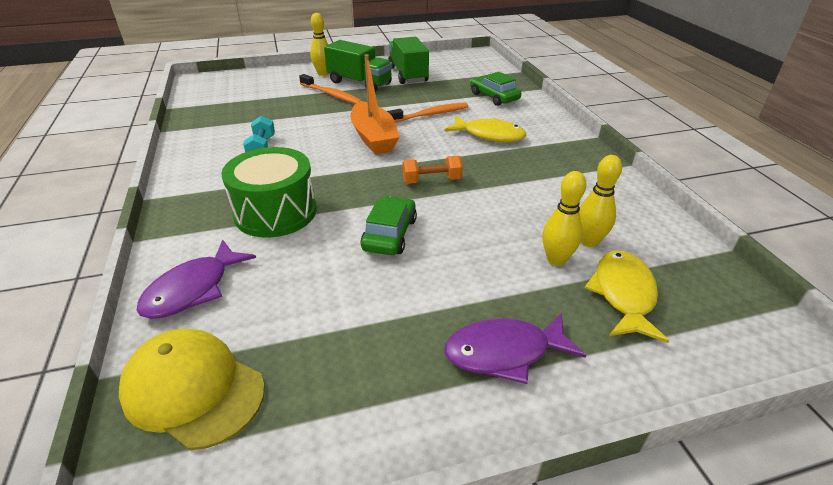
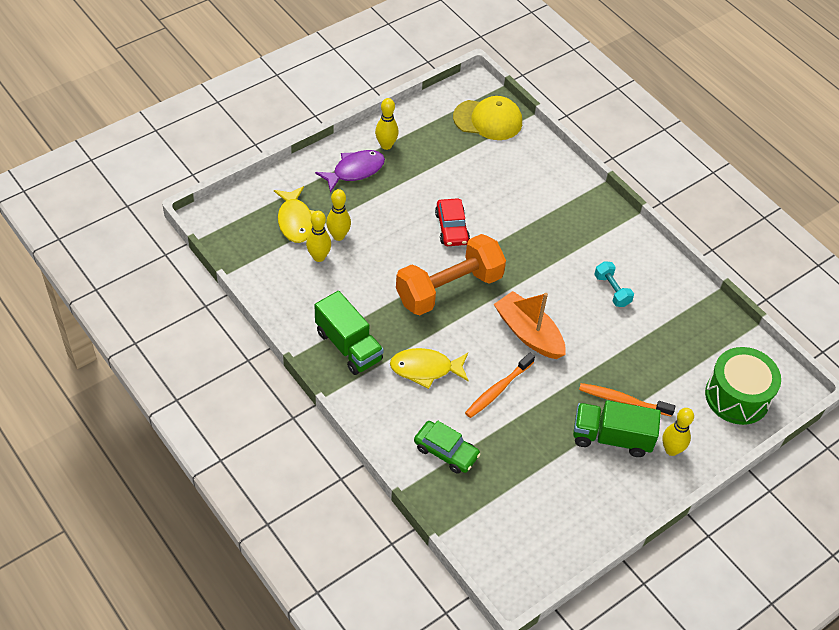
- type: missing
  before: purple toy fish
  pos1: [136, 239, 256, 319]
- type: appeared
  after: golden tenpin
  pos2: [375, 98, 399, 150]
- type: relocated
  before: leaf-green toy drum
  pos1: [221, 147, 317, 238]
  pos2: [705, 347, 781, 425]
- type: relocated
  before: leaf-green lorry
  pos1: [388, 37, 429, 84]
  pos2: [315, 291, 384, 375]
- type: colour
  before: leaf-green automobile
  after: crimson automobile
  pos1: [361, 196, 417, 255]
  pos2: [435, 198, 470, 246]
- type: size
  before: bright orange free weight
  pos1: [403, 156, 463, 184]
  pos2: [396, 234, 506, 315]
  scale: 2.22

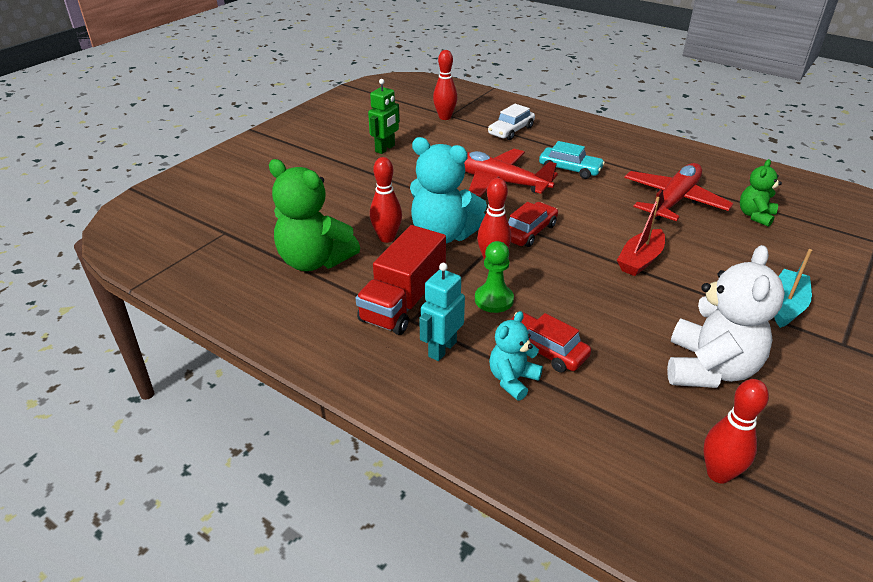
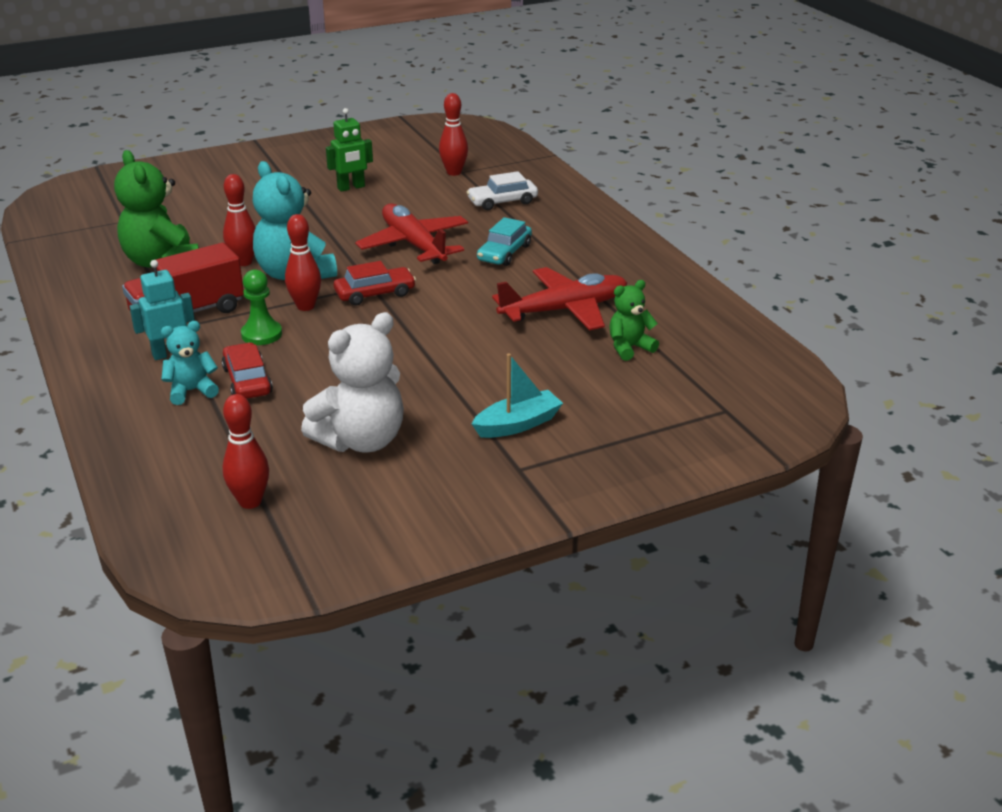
- type: missing
  before: crimson boat
  pos1: [617, 197, 665, 276]
- type: spun
  before: turquoise automobile
  pos1: [539, 141, 605, 179]
  pos2: [477, 217, 532, 266]
  turn: 60

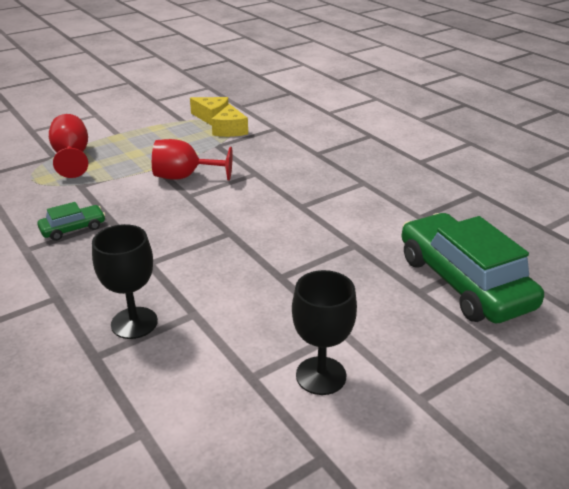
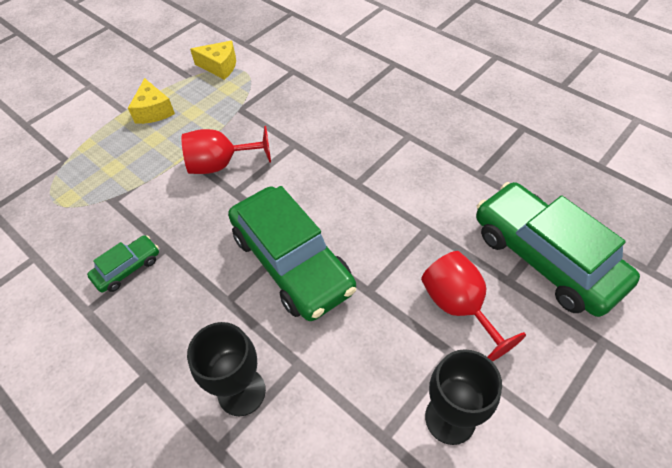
- type: appeared
  after: leaf-green automobile
  pos2: [228, 186, 356, 321]
- type: relocated
  before: crimson goblet
  pos1: [49, 114, 88, 178]
  pos2: [421, 251, 526, 362]
- type: relocated
  before: golden piece of cheese
  pos1: [211, 104, 248, 137]
  pos2: [128, 78, 175, 124]

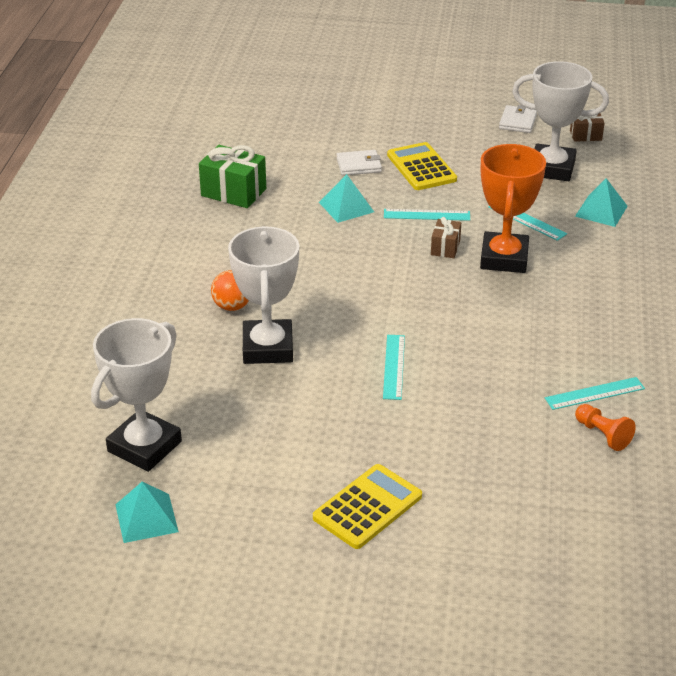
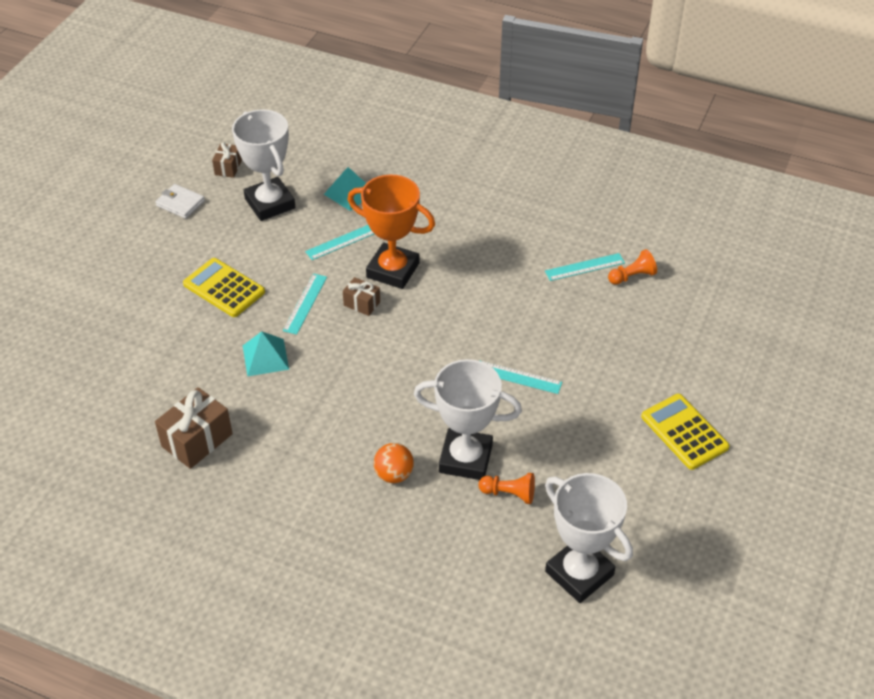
- type: missing
  before: turquoise pyramid shape
  pos1: [115, 482, 179, 543]
- type: missing
  before: pure white card wallet
  pos1: [336, 150, 382, 176]
- type: appeared
  after: bright orange pawn
  pos2: [479, 473, 535, 504]
- type: colour
  before: leaf-green wrapped gift
  after: dark brown wrapped gift
  pos1: [199, 145, 266, 208]
  pos2: [155, 387, 233, 469]
- type: spun
  before: golden calculator
  pos1: [387, 142, 457, 190]
  pos2: [183, 258, 265, 317]
  turn: 45
- type: spun
  before: pure white prize cup
  pos1: [512, 61, 609, 181]
  pos2: [232, 110, 295, 221]
  turn: -60
- type: spun
  before: turquoise straightedge
  pos1: [545, 377, 645, 410]
  pos2: [545, 253, 625, 281]
  turn: 75

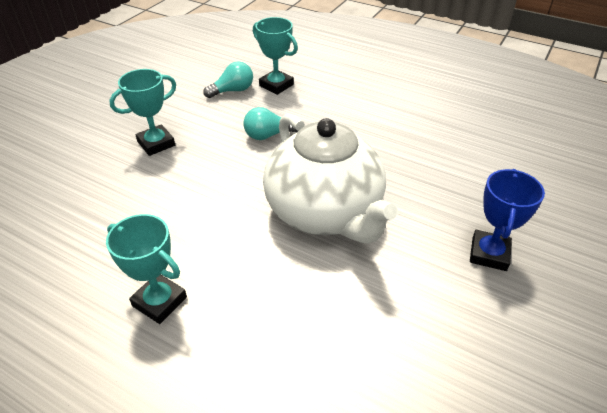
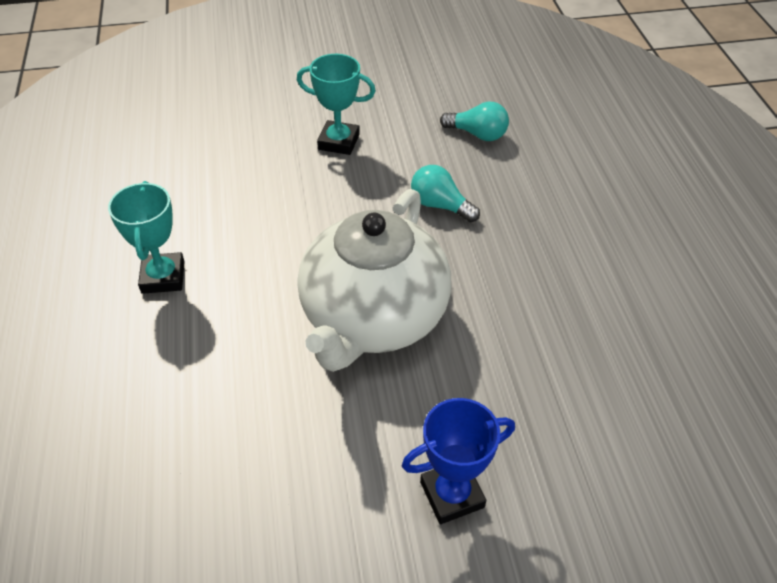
- type: missing
  before: turquoise prize cup
  pos1: [253, 17, 298, 95]

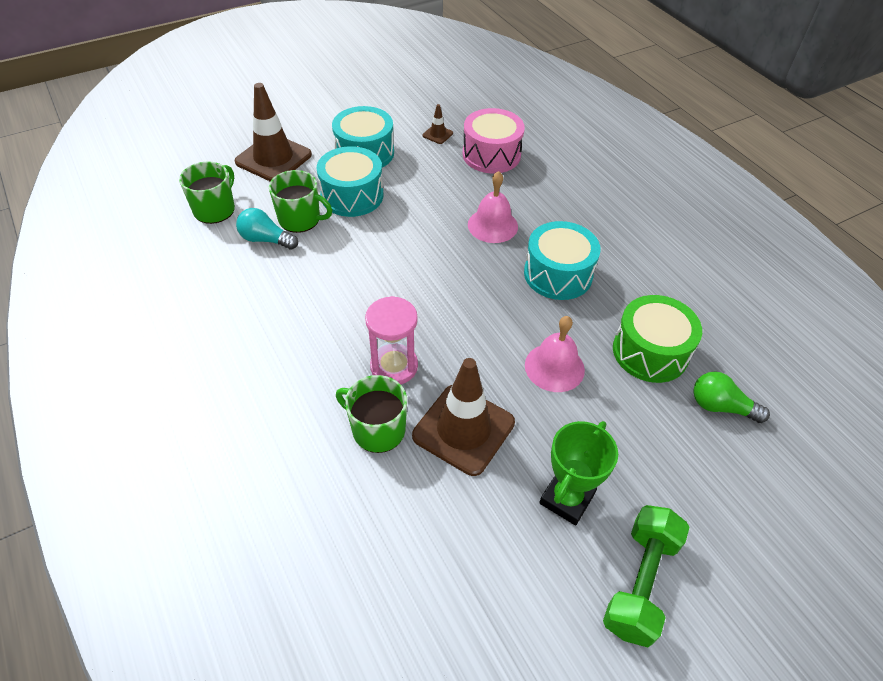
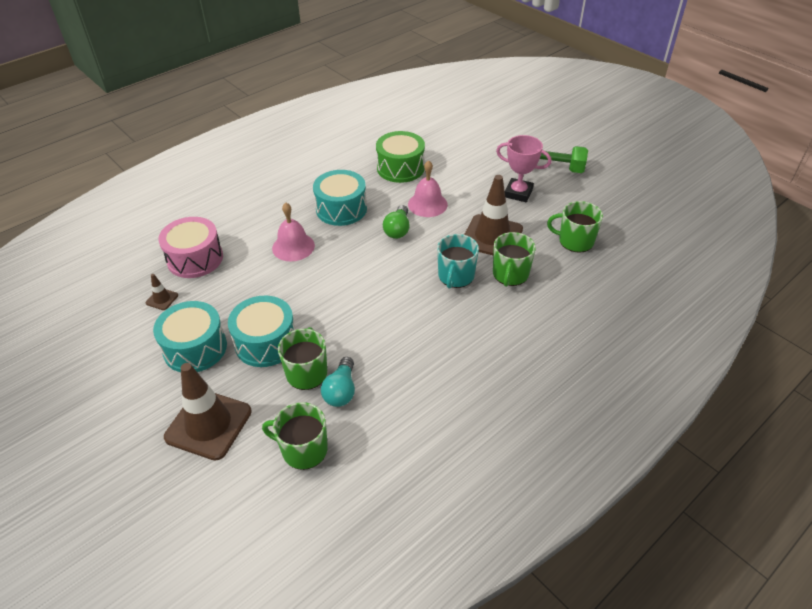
- type: appeared
  after: leaf-green mug
  pos2: [547, 201, 603, 253]
- type: relocated
  before: leaf-green light bulb
  pos1: [693, 372, 770, 423]
  pos2: [383, 205, 410, 239]
- type: exchanged
  before: rose-pink hourglass
  after: turquoise mug
  pos1: [365, 296, 418, 384]
  pos2: [437, 234, 479, 289]
- type: colour
  before: leaf-green prize cup
  after: rose-pink prize cup
  pos1: [539, 421, 618, 525]
  pos2: [496, 135, 551, 202]

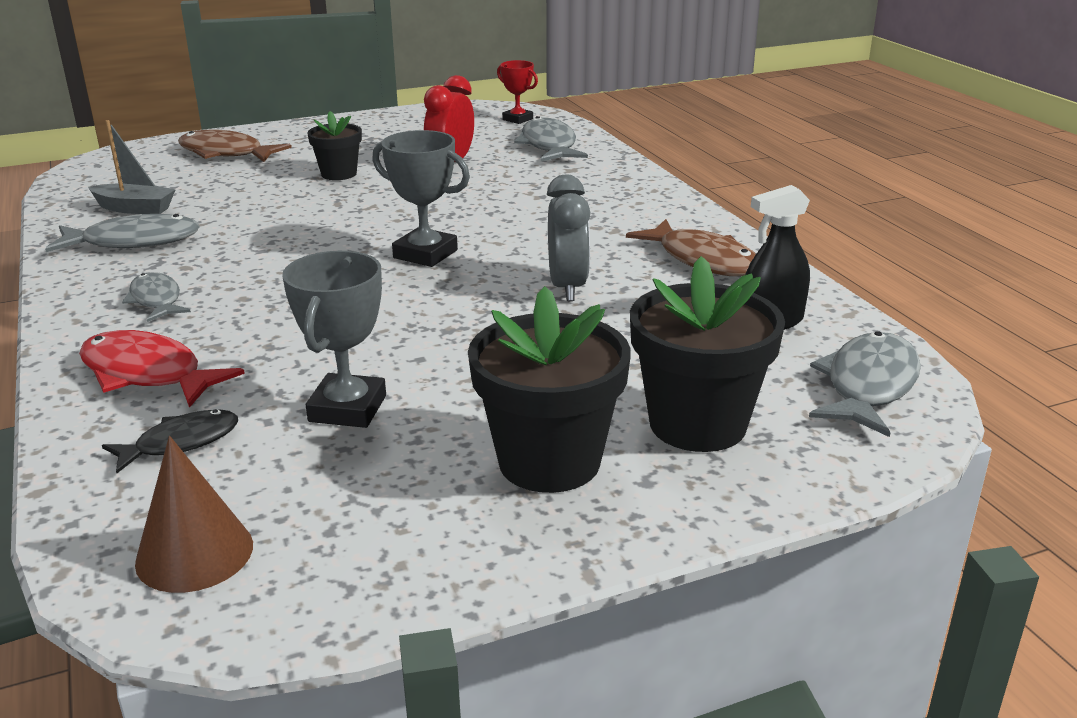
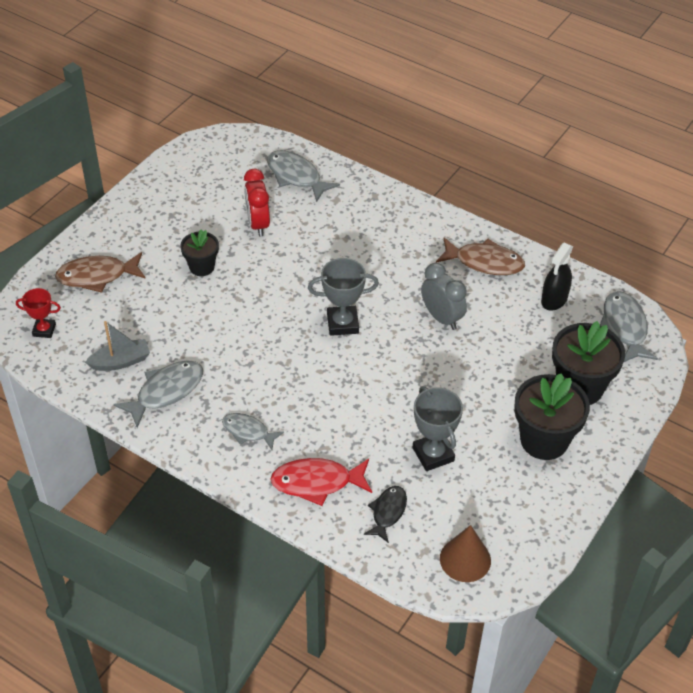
- type: relocated
  before: crimson prize cup
  pos1: [497, 60, 538, 124]
  pos2: [16, 288, 61, 338]

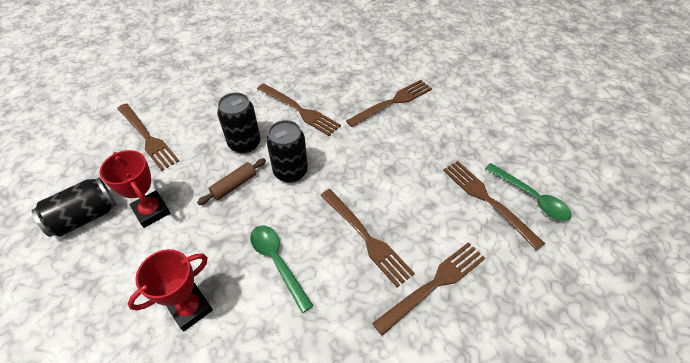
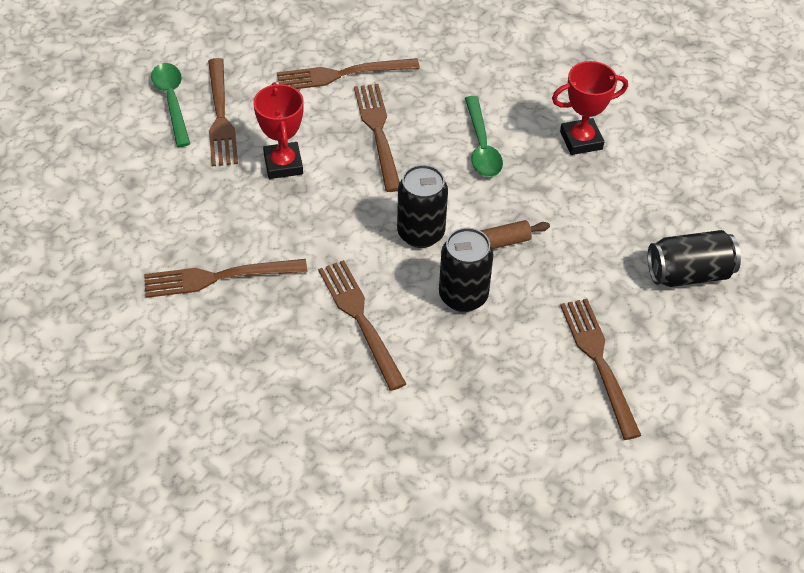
- type: relocated
  before: crimson prize cup
  pos1: [100, 150, 170, 228]
  pos2: [253, 82, 304, 179]

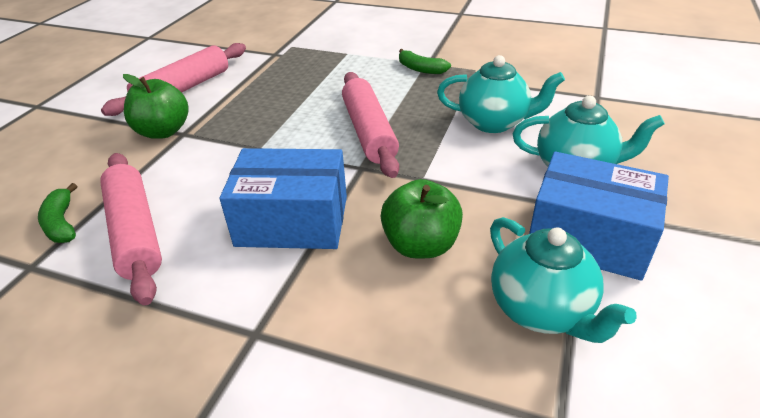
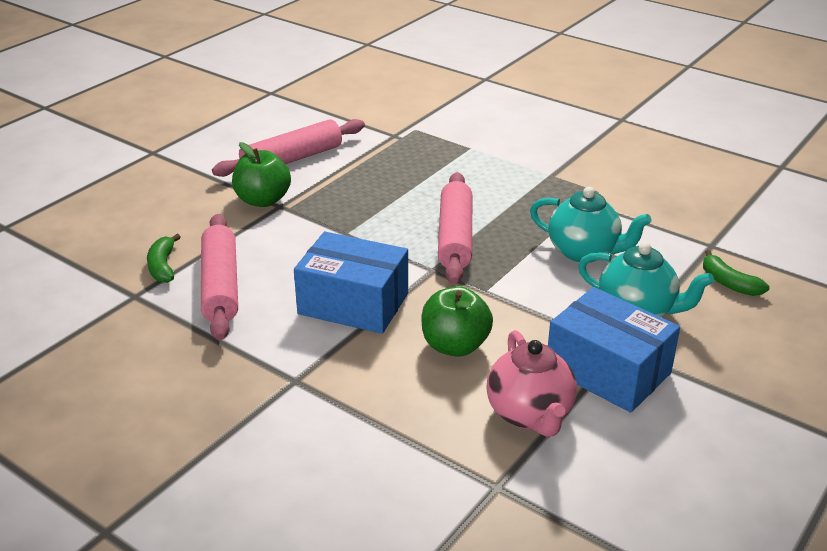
- type: relocated
  before: leaf-green banana
  pos1: [399, 49, 451, 74]
  pos2: [703, 250, 770, 296]
- type: colour
  before: turquoise teapot
  after: rose-pink teapot
  pos1: [490, 217, 637, 343]
  pos2: [486, 330, 577, 437]

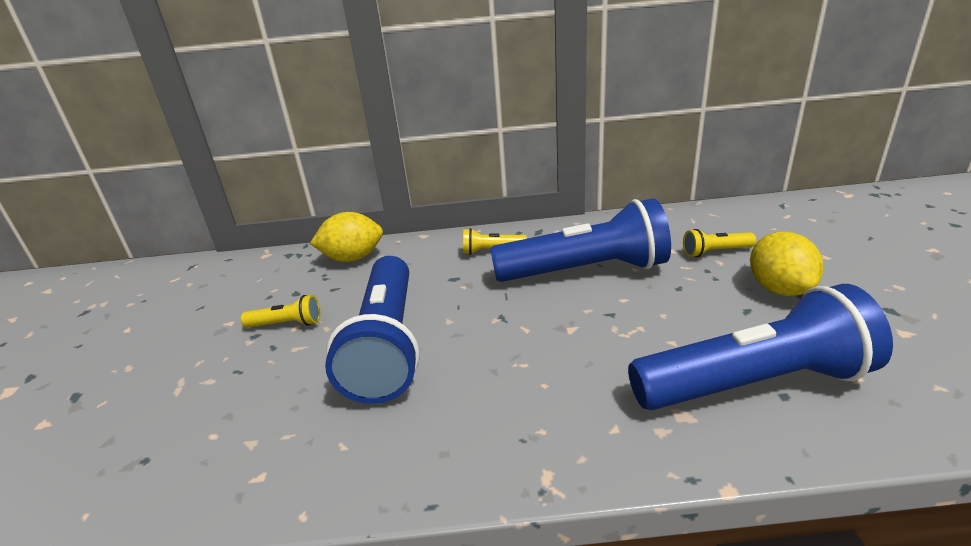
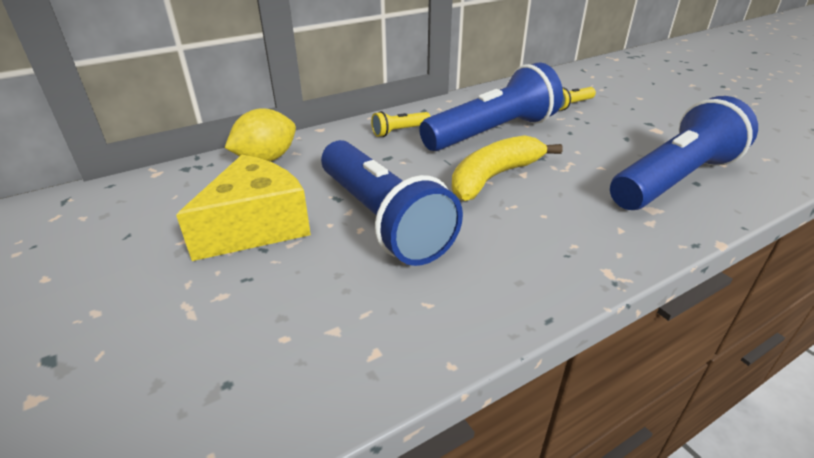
- type: missing
  before: golden citrus fruit
  pos1: [750, 232, 824, 296]
- type: appeared
  after: golden banana
  pos2: [451, 135, 563, 201]
- type: exchanged
  before: golden torch
  after: golden piece of cheese
  pos1: [241, 295, 320, 328]
  pos2: [176, 155, 311, 261]

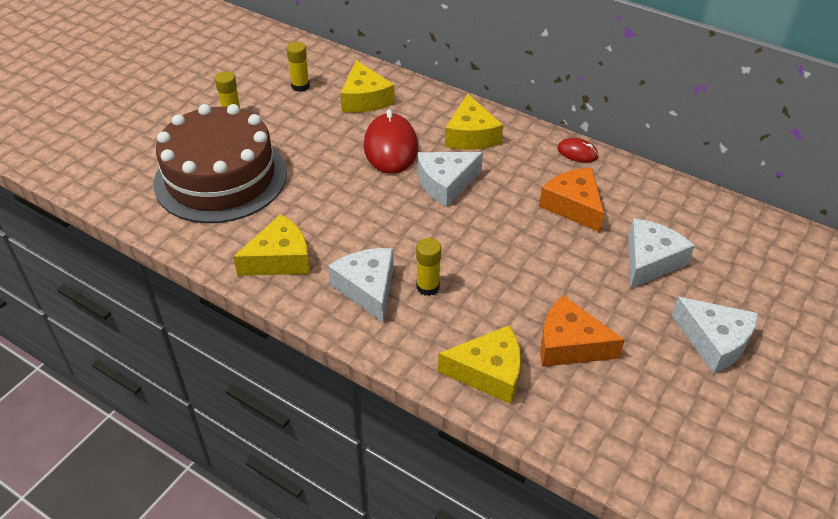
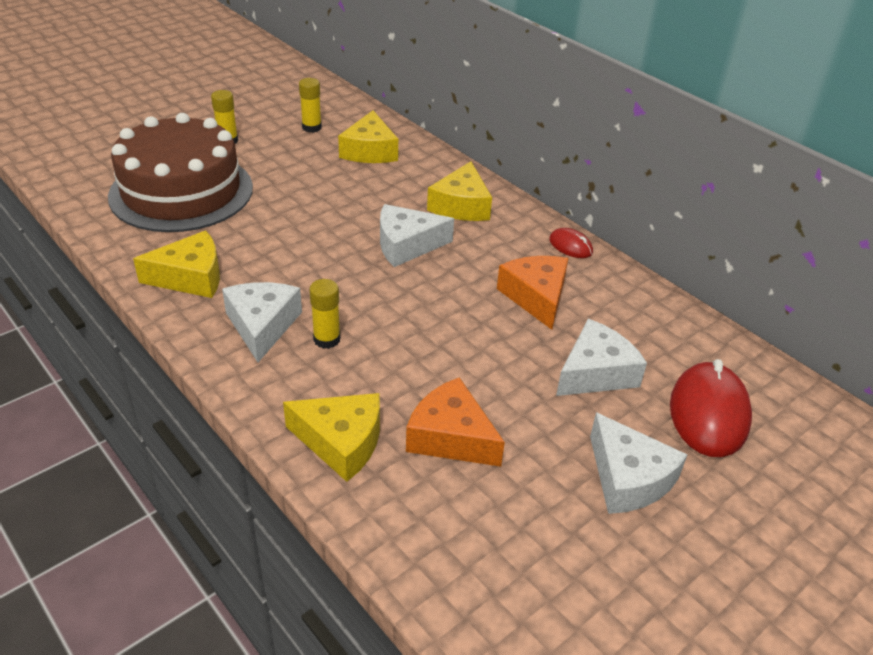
- type: relocated
  before: crimson PC mouse
  pos1: [364, 109, 418, 174]
  pos2: [670, 359, 752, 457]

